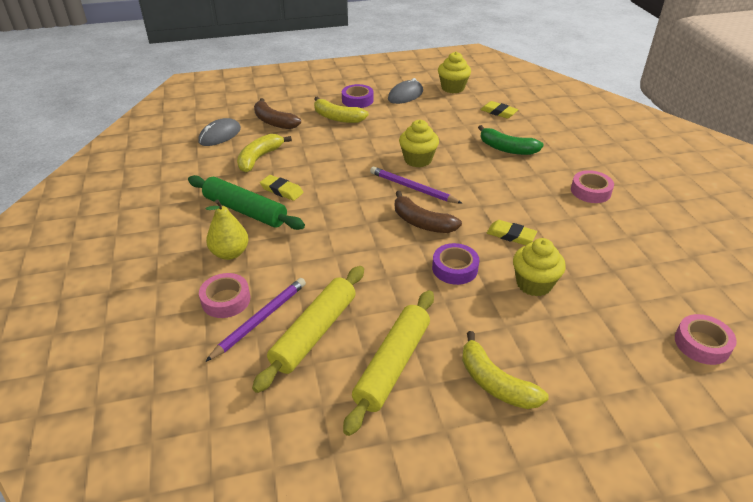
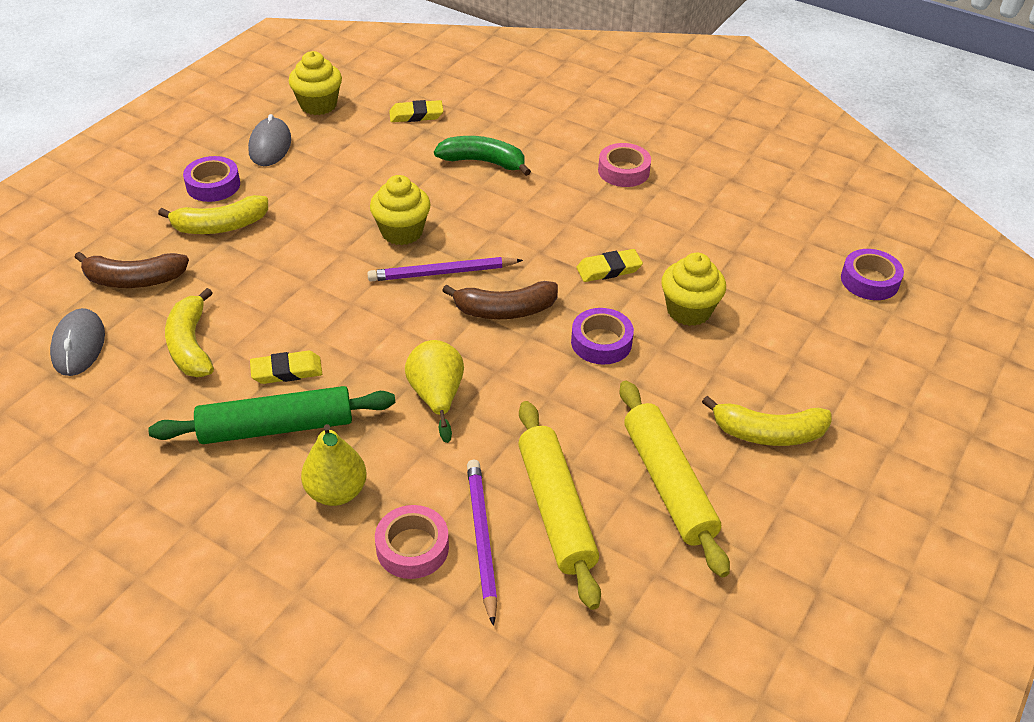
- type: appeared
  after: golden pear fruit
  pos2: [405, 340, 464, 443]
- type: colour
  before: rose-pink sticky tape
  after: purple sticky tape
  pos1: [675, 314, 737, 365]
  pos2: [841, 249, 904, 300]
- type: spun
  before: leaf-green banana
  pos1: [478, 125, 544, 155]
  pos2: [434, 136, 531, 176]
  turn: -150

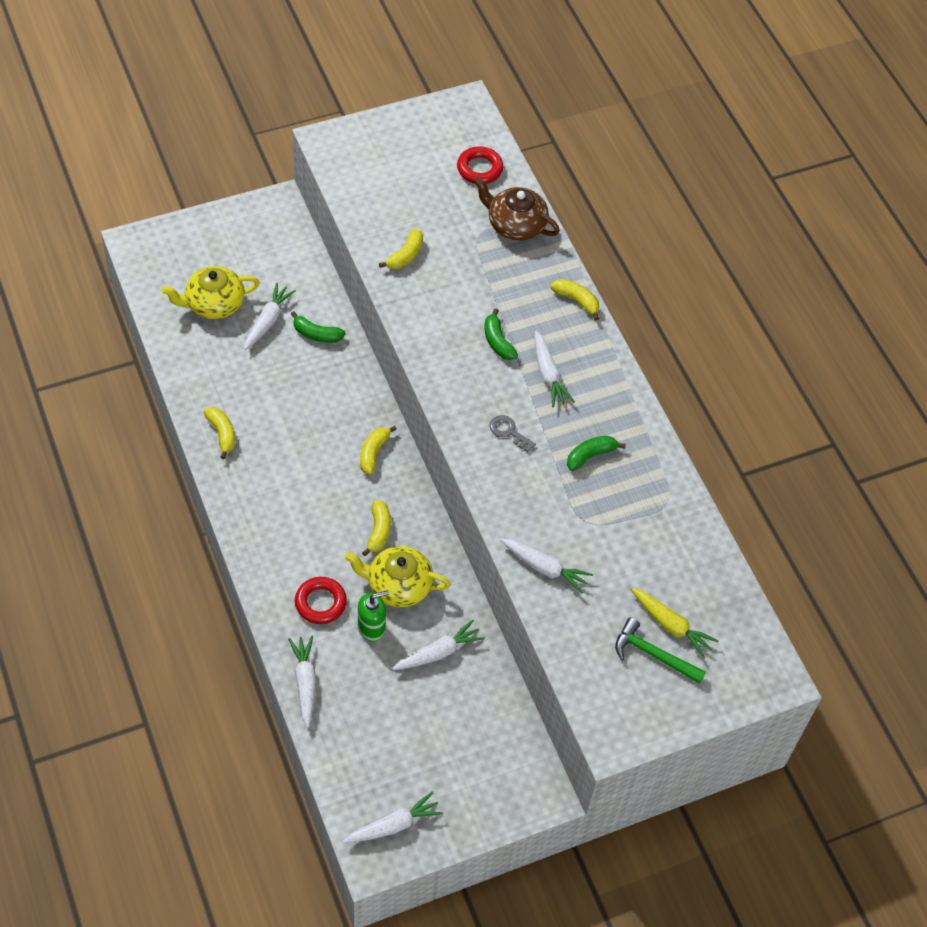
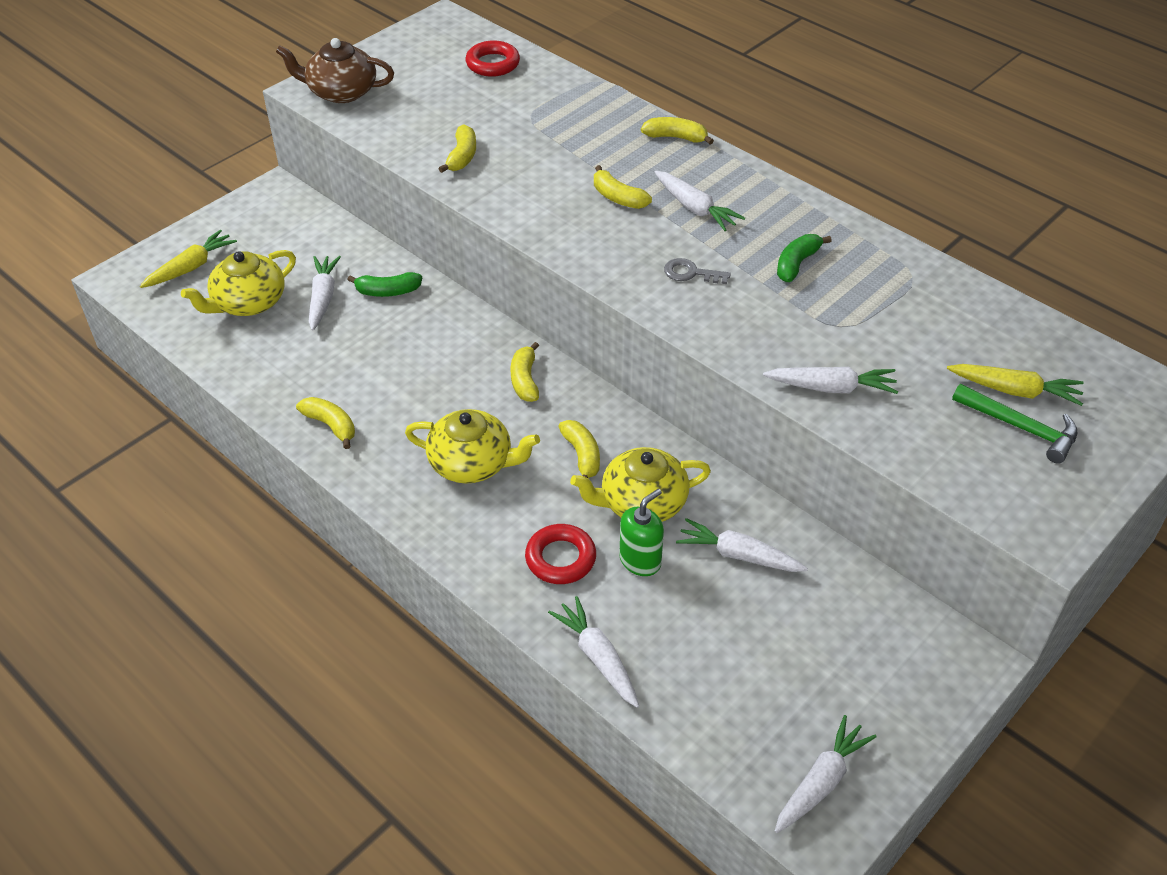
- type: appeared
  after: golden root vegetable
  pos2: [140, 229, 237, 288]
- type: appeared
  after: golden teapot
  pos2: [405, 409, 540, 484]
- type: relocated
  before: dark brown teapot
  pos1: [474, 177, 560, 241]
  pos2: [276, 38, 394, 103]
- type: colour
  before: leaf-green banana
  after: golden banana
  pos1: [485, 308, 518, 360]
  pos2: [594, 165, 652, 209]
- type: spun
  before: pure white root vegetable
  pos1: [393, 620, 485, 670]
  pos2: [676, 518, 808, 572]
  turn: -105
- type: spun
  before: leaf-green hammer
  pos1: [615, 617, 706, 684]
  pos2: [952, 384, 1077, 464]
  turn: -150

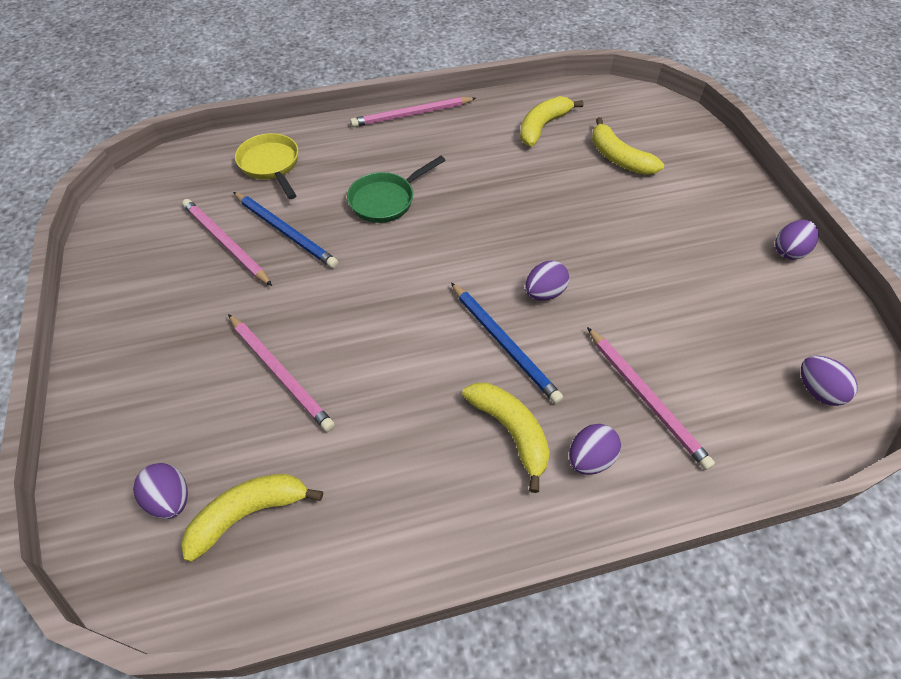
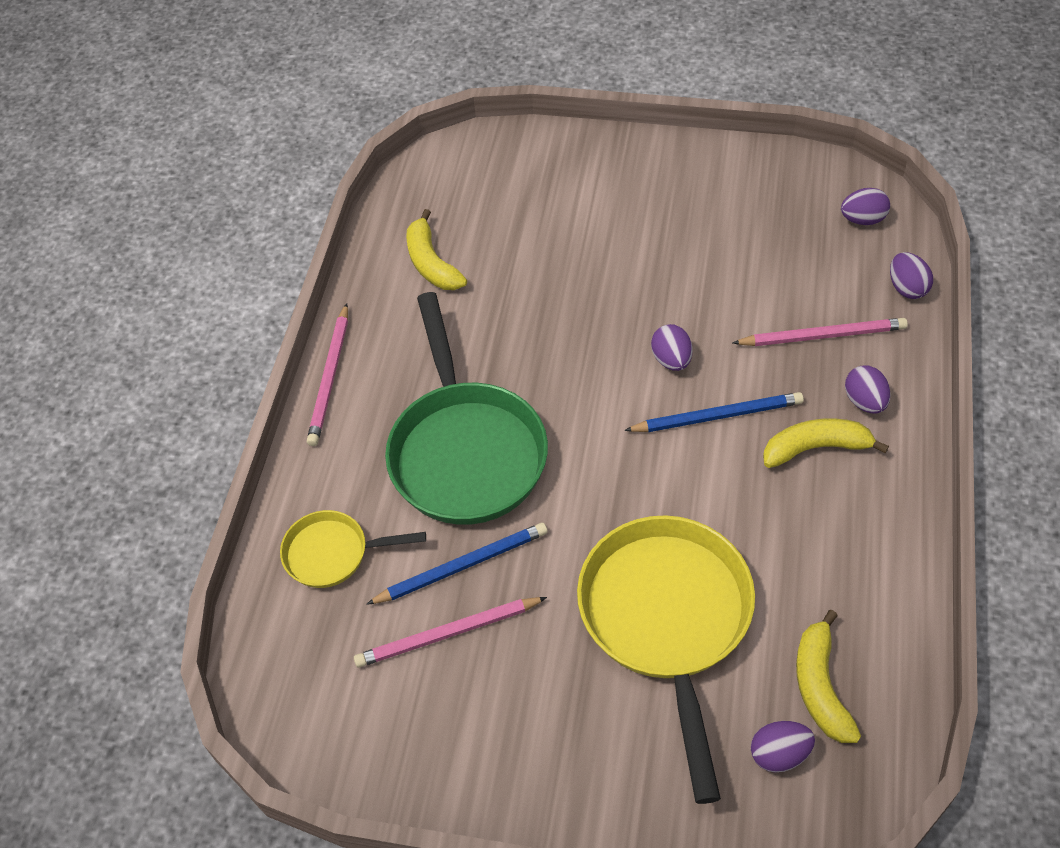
- type: missing
  before: golden banana
  pos1: [592, 117, 664, 175]
- type: relocated
  before: purple egg shape
  pos1: [775, 220, 819, 260]
  pos2: [890, 252, 933, 299]
- type: exchanged
  before: rose-pink wooden pencil
  after: golden frying pan
  pos1: [228, 314, 335, 432]
  pos2: [577, 515, 755, 804]
- type: size
  before: leaf-green frying pan
  pos1: [347, 156, 446, 223]
  pos2: [385, 292, 548, 525]
  scale: 1.96

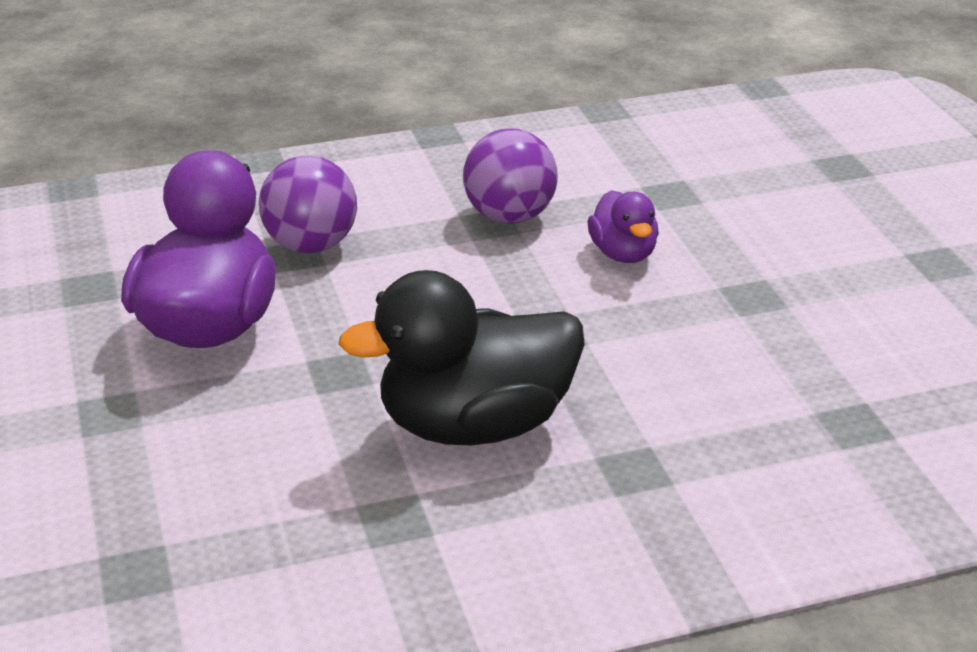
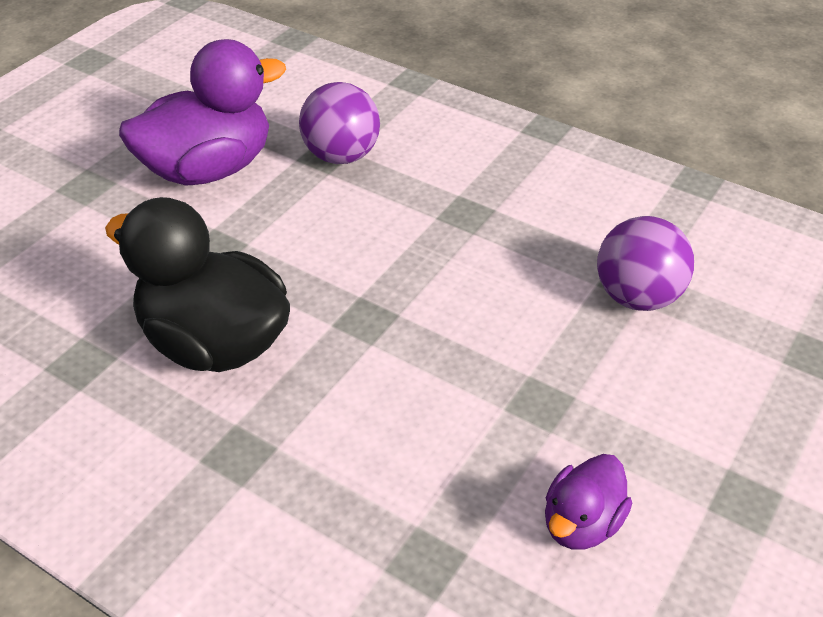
- type: relocated
  before: purple ball
  pos1: [463, 129, 558, 224]
  pos2: [597, 216, 694, 311]
- type: relocated
  before: purple duck
  pos1: [587, 190, 659, 263]
  pos2: [545, 454, 632, 550]

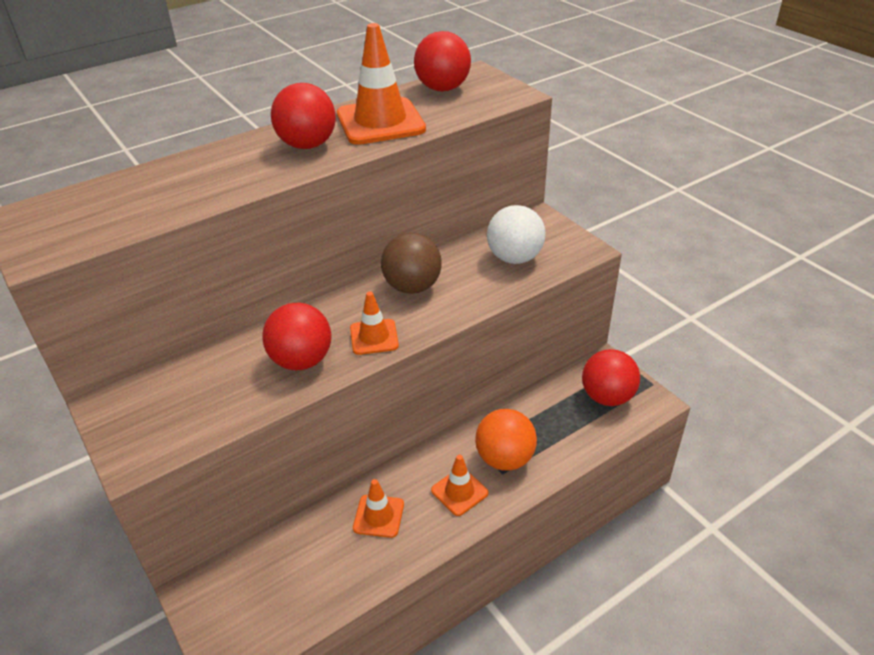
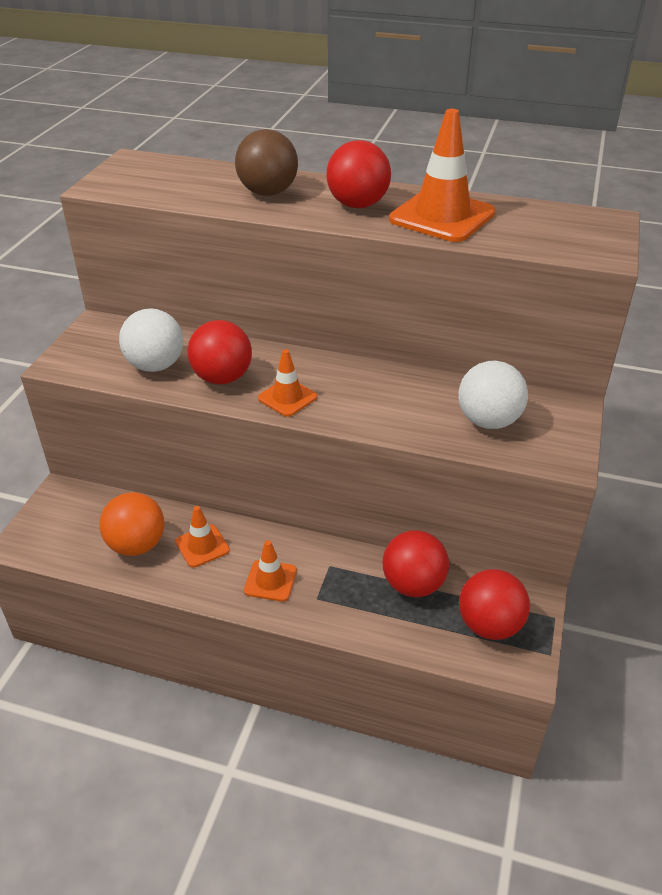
- type: appeared
  after: pure white ball
  pos2: [119, 308, 183, 372]
- type: relocated
  before: dark brown ball
  pos1: [381, 233, 442, 294]
  pos2: [235, 129, 298, 196]
- type: relocated
  before: crimson ball
  pos1: [414, 31, 471, 92]
  pos2: [383, 530, 449, 597]
- type: relocated
  before: bright orange ball
  pos1: [475, 409, 537, 471]
  pos2: [99, 492, 164, 556]

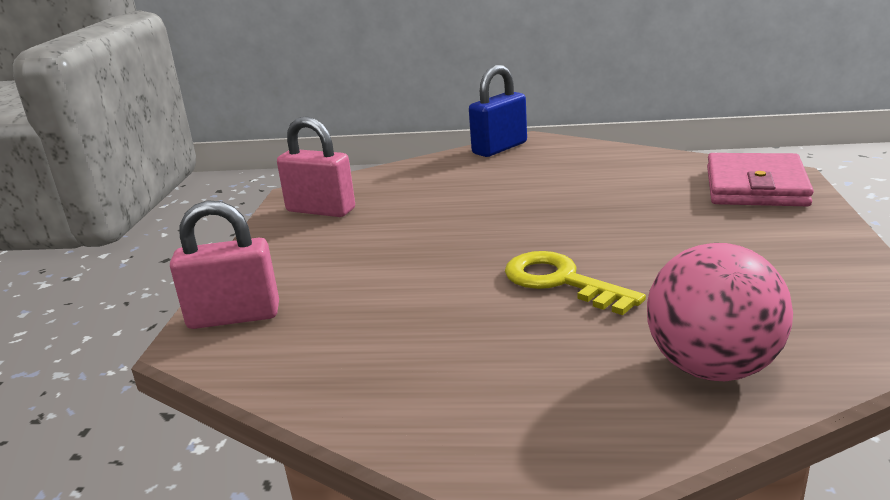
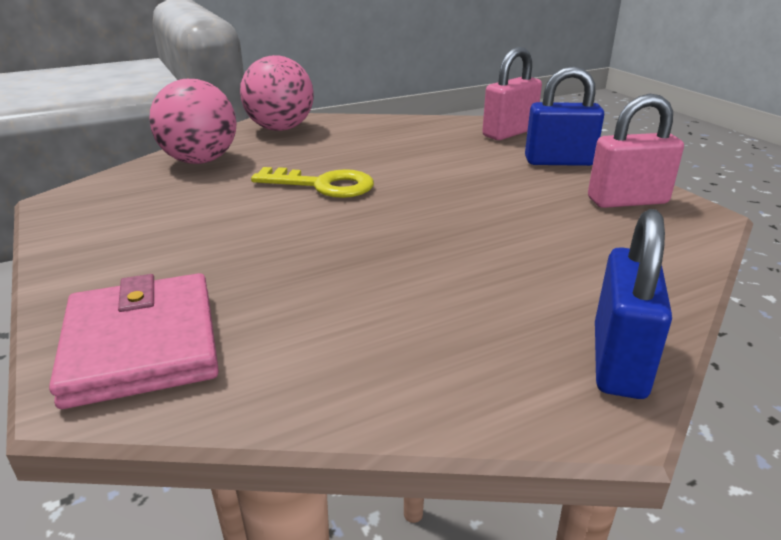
- type: appeared
  after: rose-pink ball
  pos2: [240, 55, 314, 131]
- type: appeared
  after: blue small lock
  pos2: [525, 66, 604, 166]

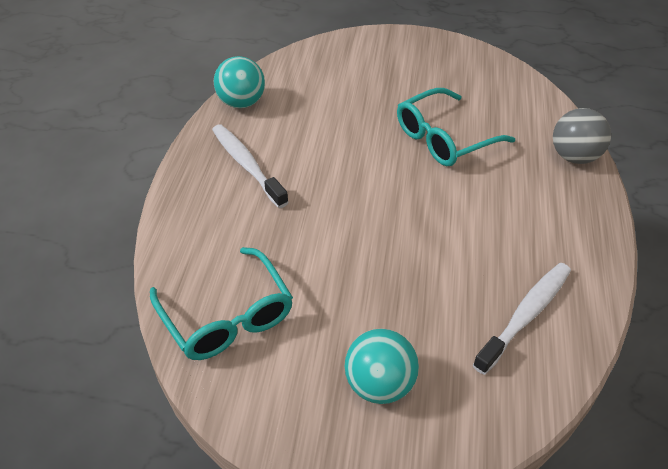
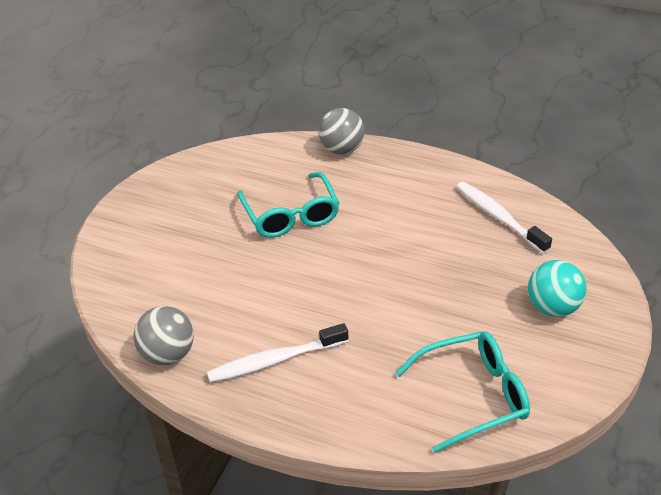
- type: colour
  before: turquoise ball
  after: ash-grey ball
  pos1: [214, 56, 265, 108]
  pos2: [134, 306, 194, 365]

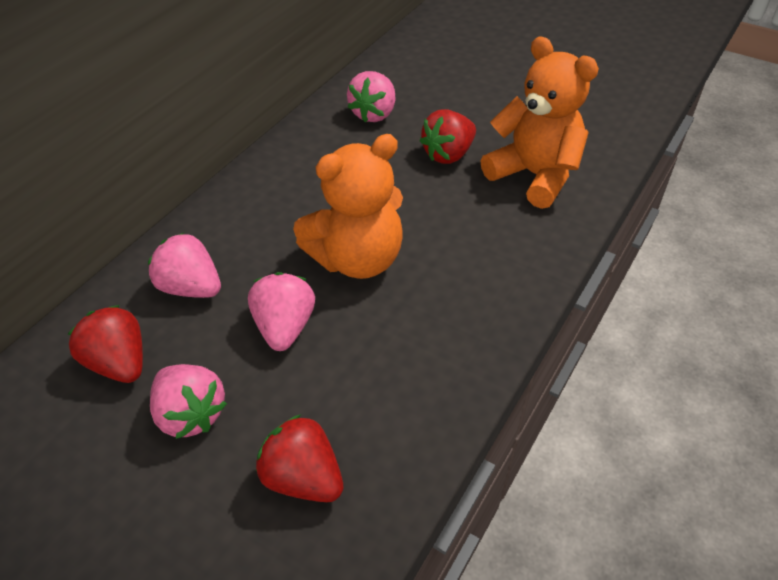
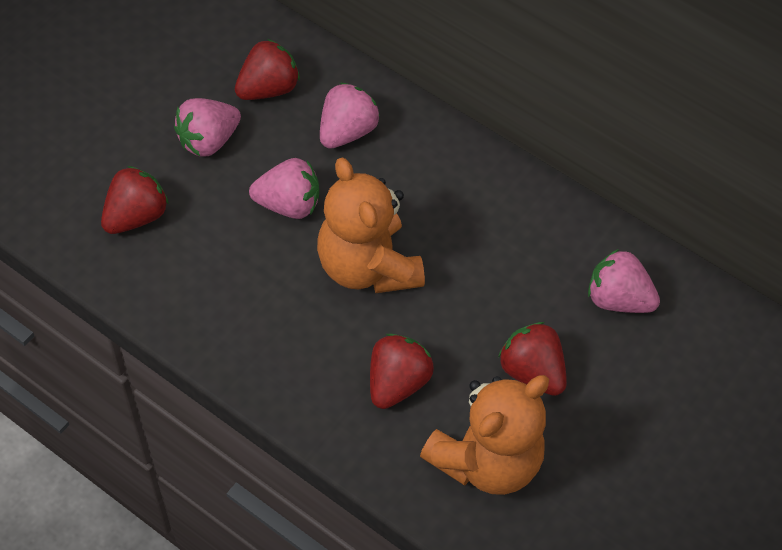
- type: appeared
  after: crimson strawberry
  pos2: [370, 333, 434, 409]

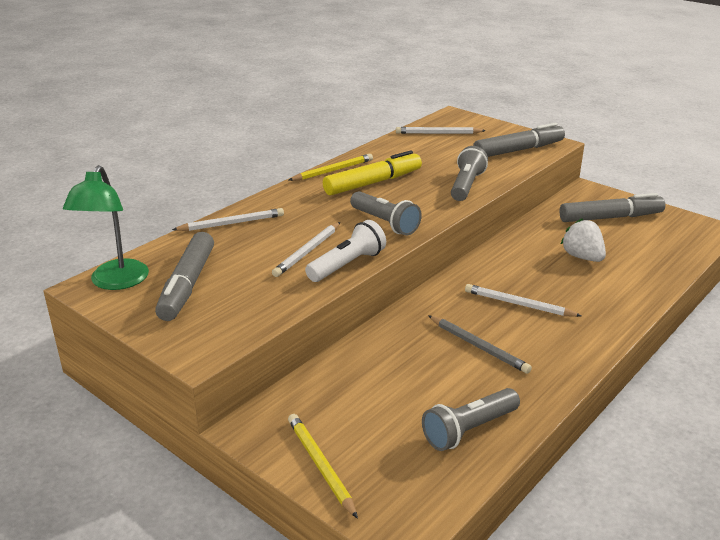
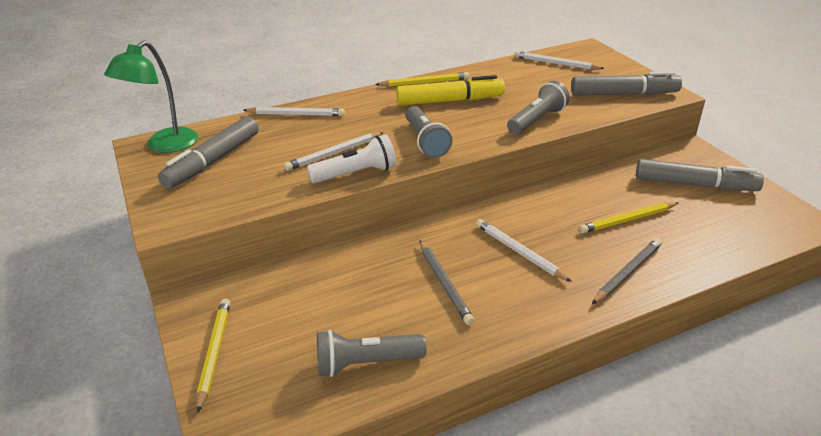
- type: appeared
  after: ash-grey wooden pencil
  pos2: [592, 238, 662, 304]
- type: exchanged
  before: pure white strawberry
  after: golden wooden pencil
  pos1: [561, 218, 606, 262]
  pos2: [579, 202, 678, 233]

